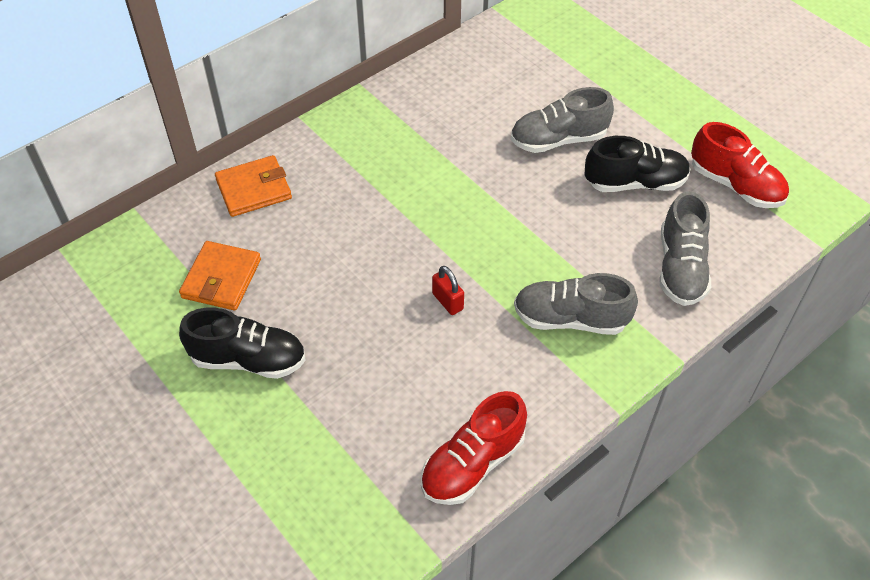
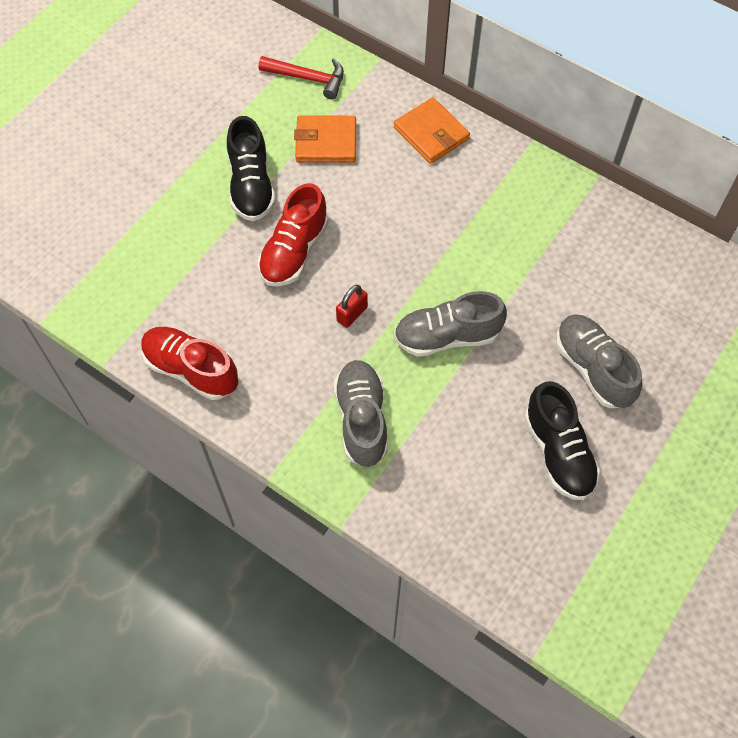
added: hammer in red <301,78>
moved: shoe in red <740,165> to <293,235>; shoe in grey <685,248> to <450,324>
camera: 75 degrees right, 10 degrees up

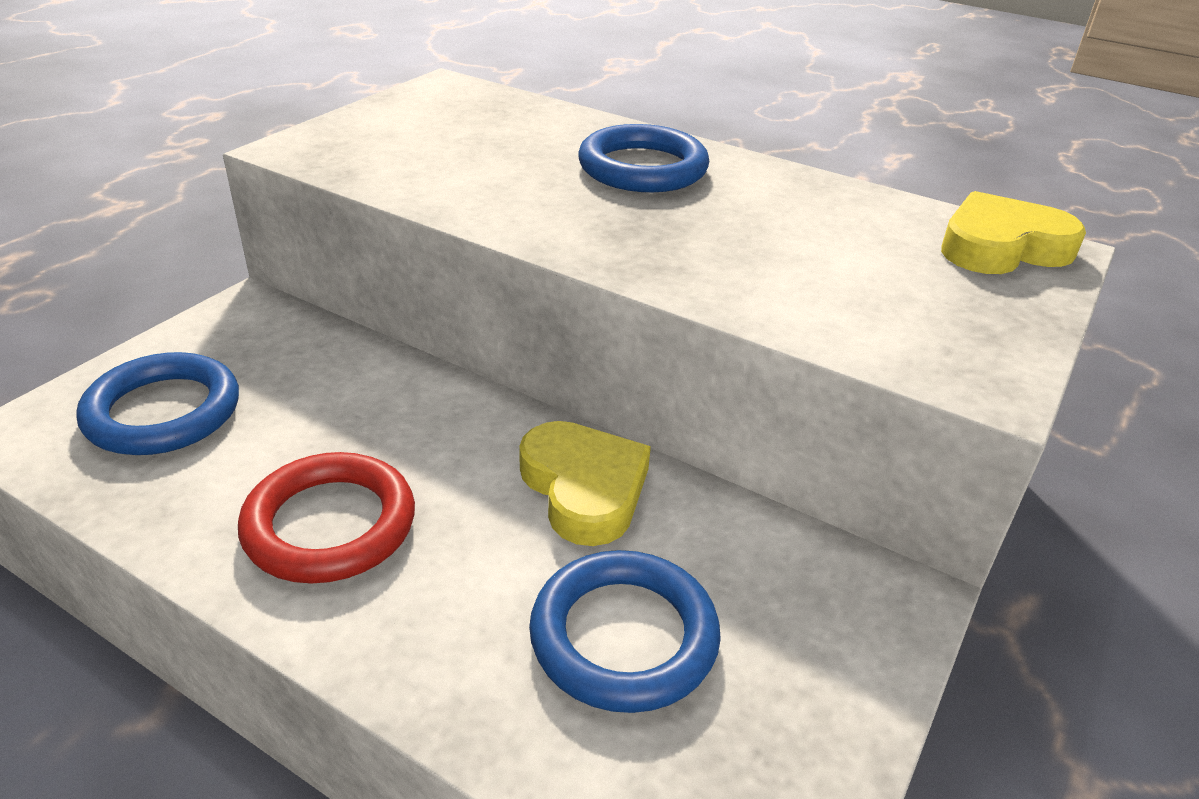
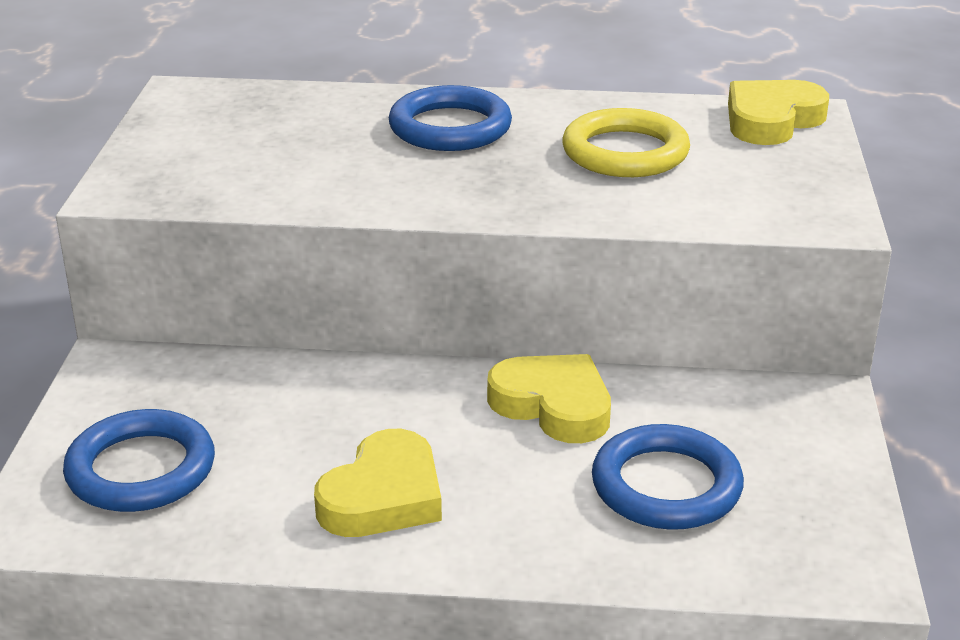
added: ring in yellow <626,142>
replaced: ring in red <326,518> to heart in yellow <378,483>
camera: 25 degrees left, 5 degrees down

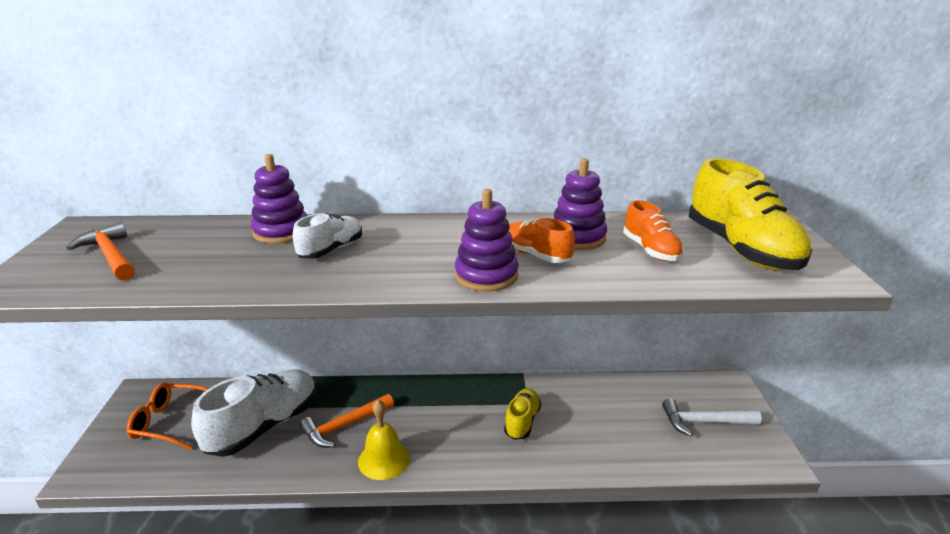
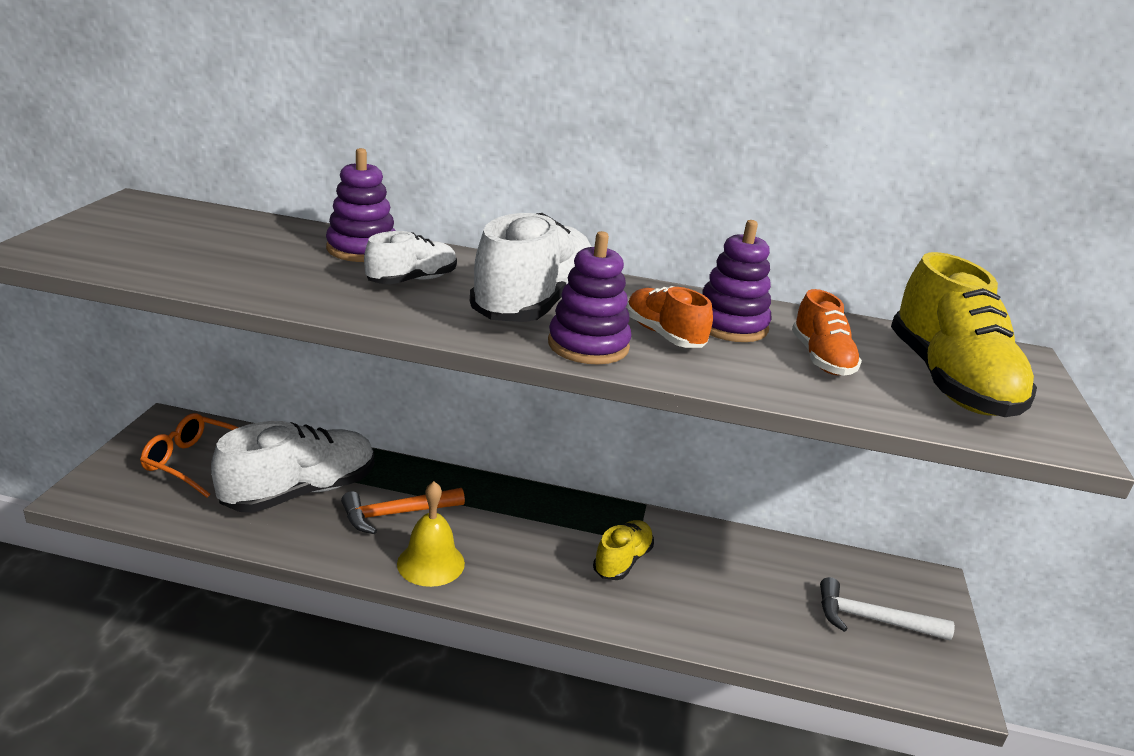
removed: hammer in orange <101,251>
added: shoe in white <530,267>
camera: 10 degrees right, 0 degrees up

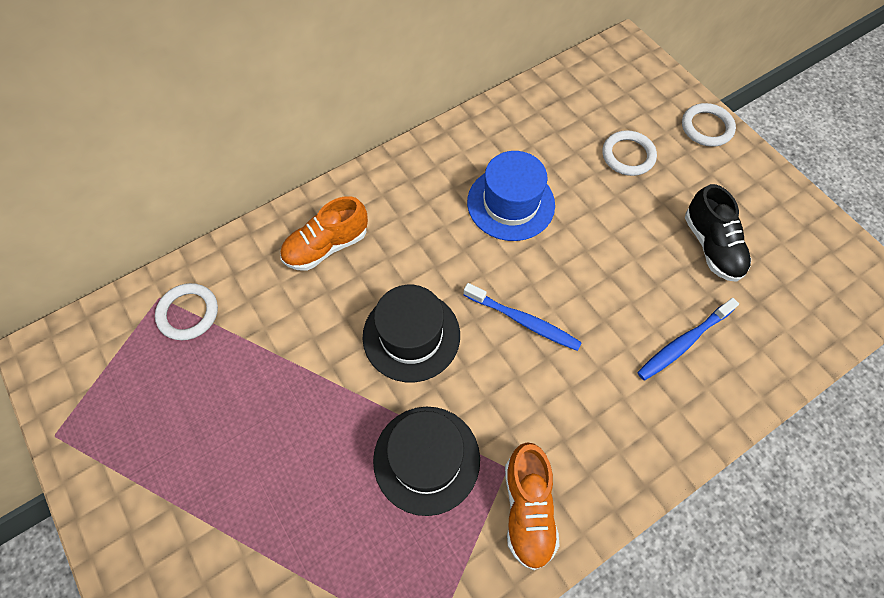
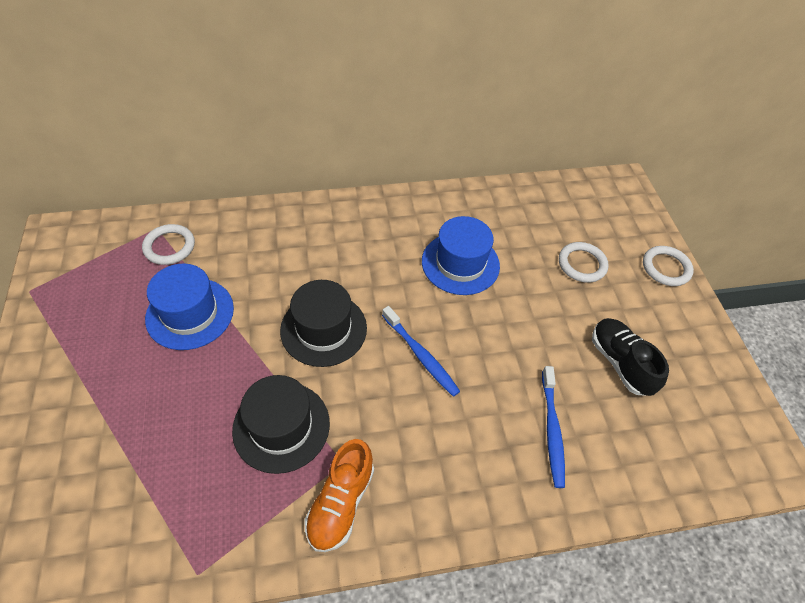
removed: shoe in orange <324,233>
added: hat in blue <189,307>
turned: toothbrush in blue <688,339> = <553,427> 75 degrees counterclockwise; shoe in black <718,233> = <630,357> 150 degrees clockwise
camera: 20 degrees right, 10 degrees down

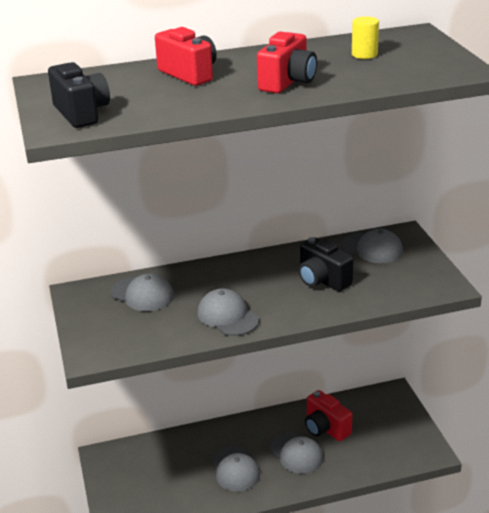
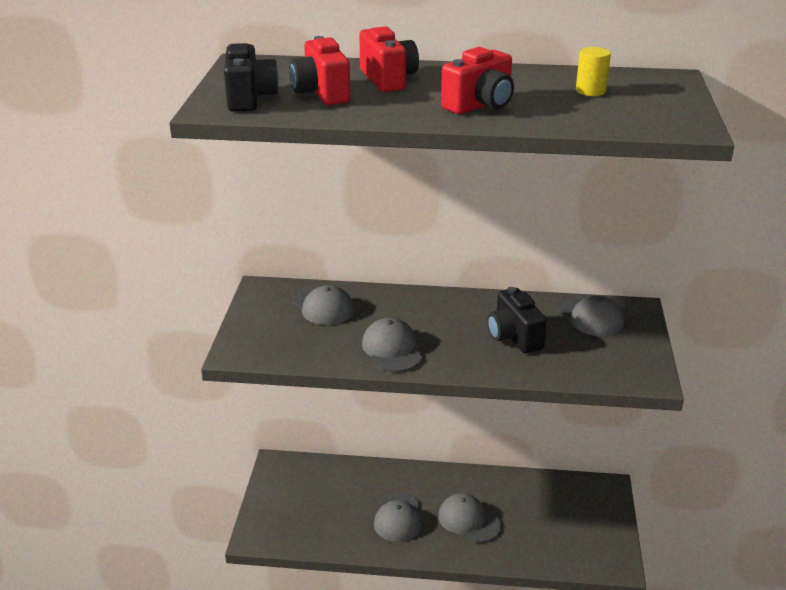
moved: camera in red <328,415> to <319,70>
turned: cap in grey <296,453> = <469,518> 150 degrees clockwise
camera: 20 degrees right, 0 degrees up

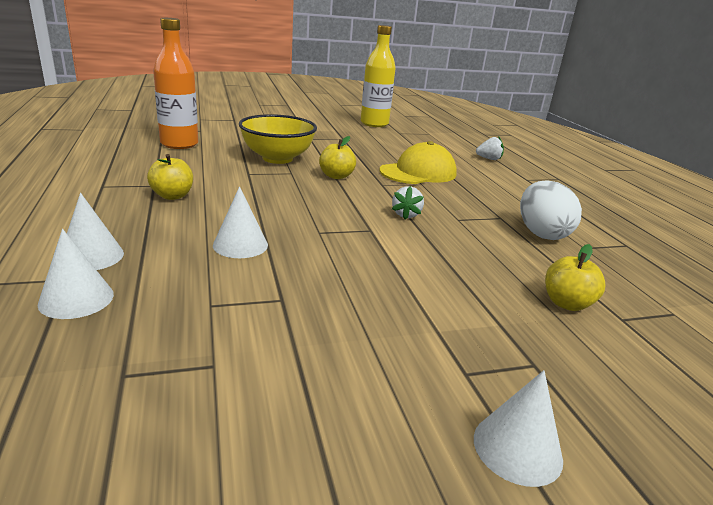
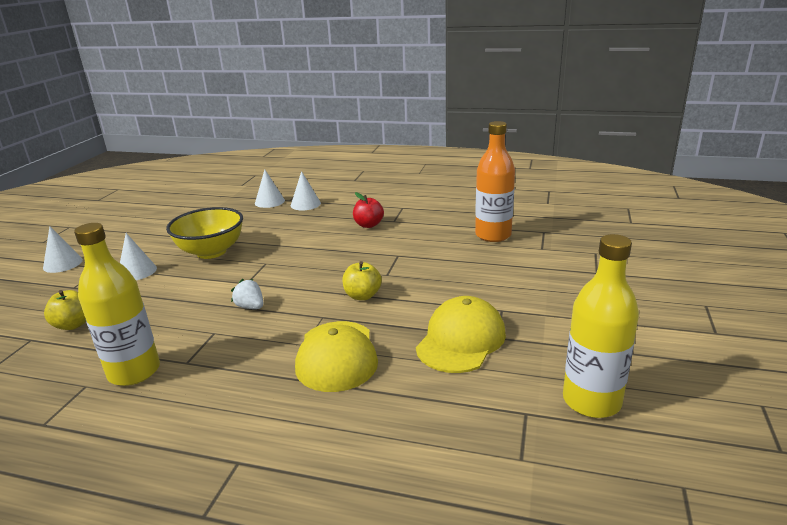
removed: strawberry in white <490,148>
added: cap in yellow <461,334>
moved: cone in white <240,222> to <138,256>; bowl in yellow <278,139> to <204,233>
replaced: egg in white <551,210> to bottle in yellow <117,304>
recoloured: apple in yellow <170,177> to apple in red <368,210>
camera: 125 degrees right, 0 degrees up

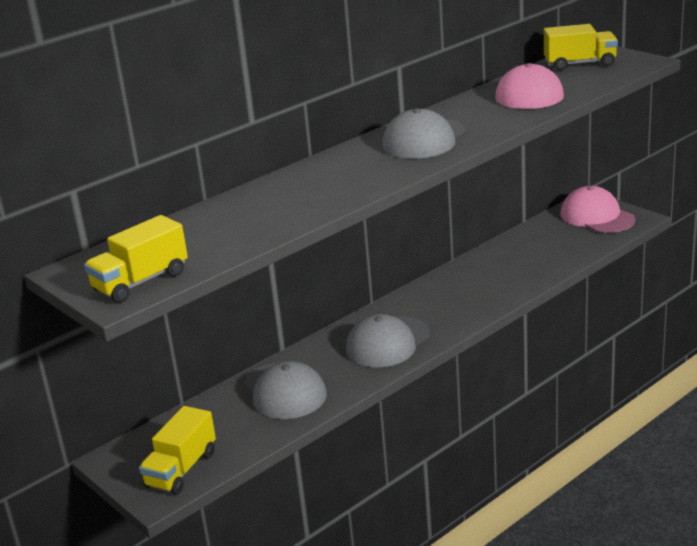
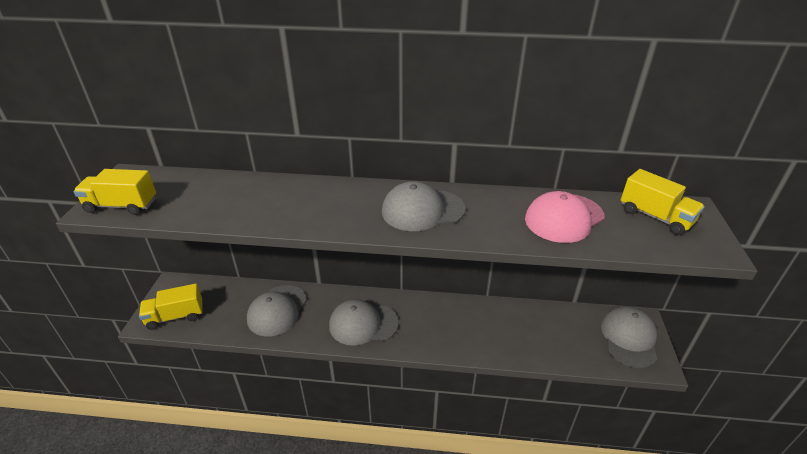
recoloured: cap in pink <598,209> to cap in grey <629,337>
camera: 45 degrees right, 10 degrees up

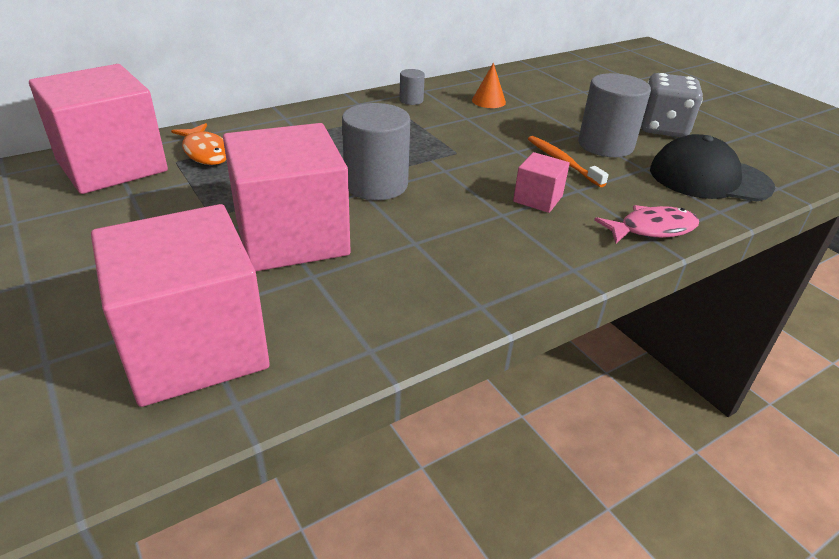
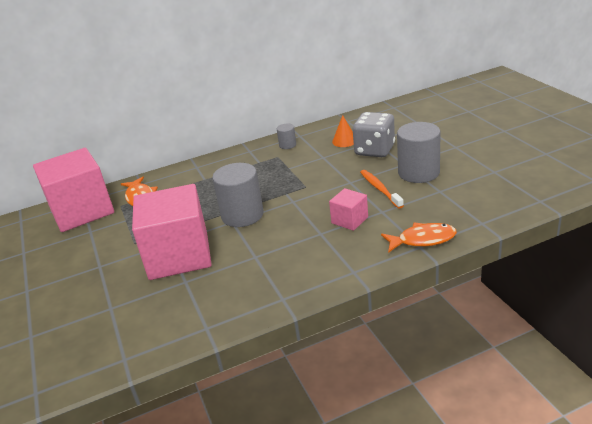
removed: cube in pink <180,305>; cap in black <712,167>
moved: dice in grey <672,105> to <374,134>
recoloured: fish in pink <646,224> to fish in orange <419,238>
camera: 15 degrees right, 5 degrees down

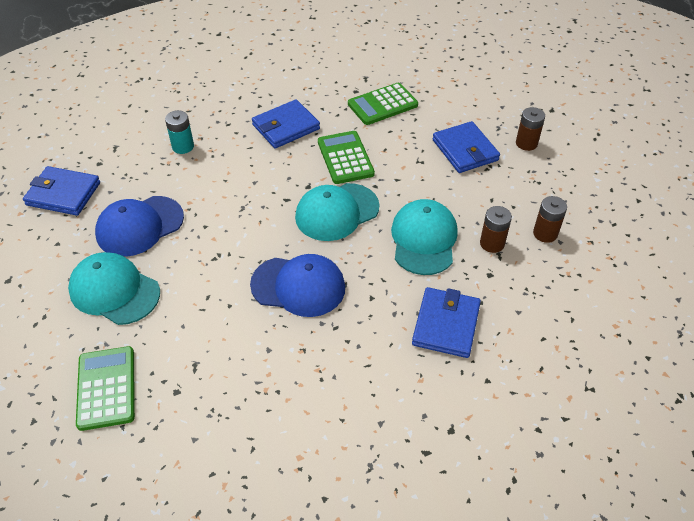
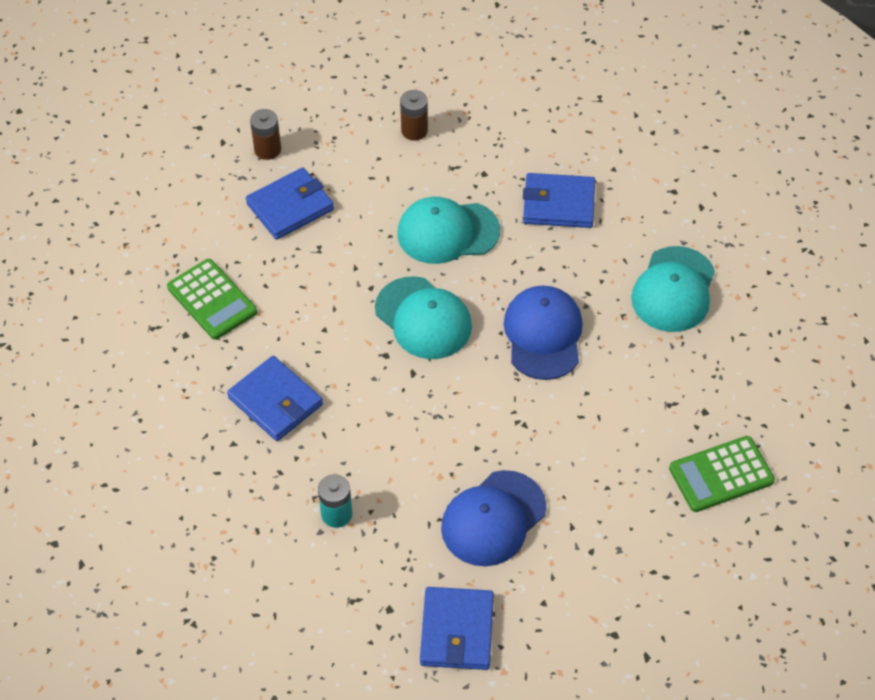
removed: calculator in green <346,157>; battery in brown <496,229>
moved: cap in turquoise <114,288> to <673,289>
turned: cap in blue <139,226> = <494,518> 90 degrees clockwise
camera: 100 degrees left, 5 degrees up

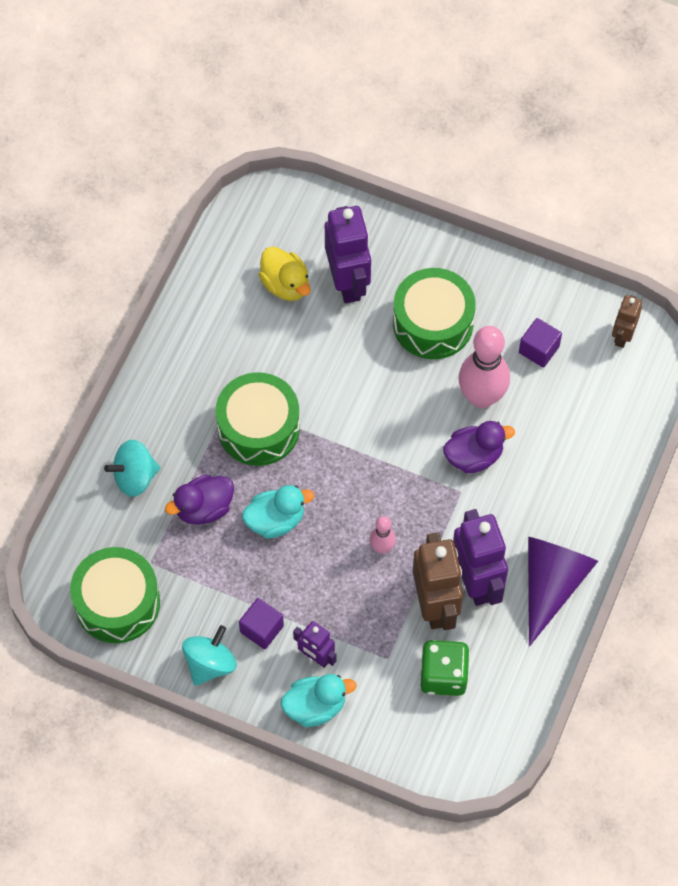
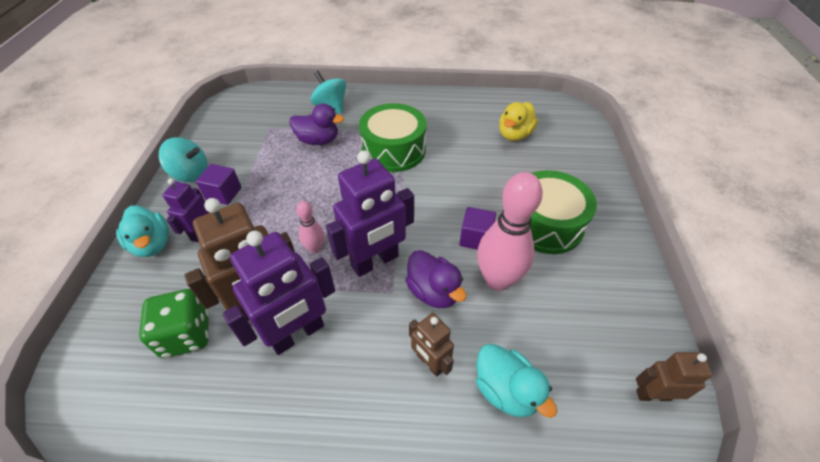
removed: drum in green <115,595>; cone in purple <563,592>
added: robot in brown <431,345>
moved: robot in purple <348,254> to <370,213>; cube in purple <540,343> to <477,228>; duck in turquoise <278,511> to <516,381>
turned: duck in purple <199,500> = <317,124> 150 degrees clockwise
camera: 70 degrees right, 15 degrees down

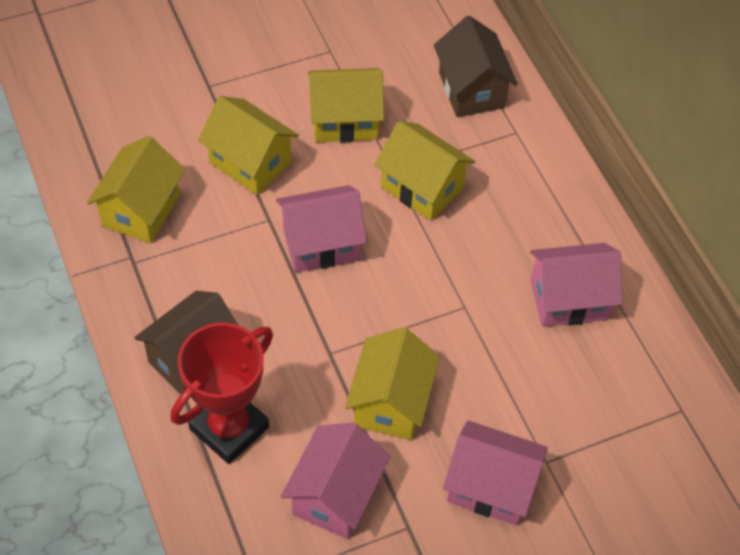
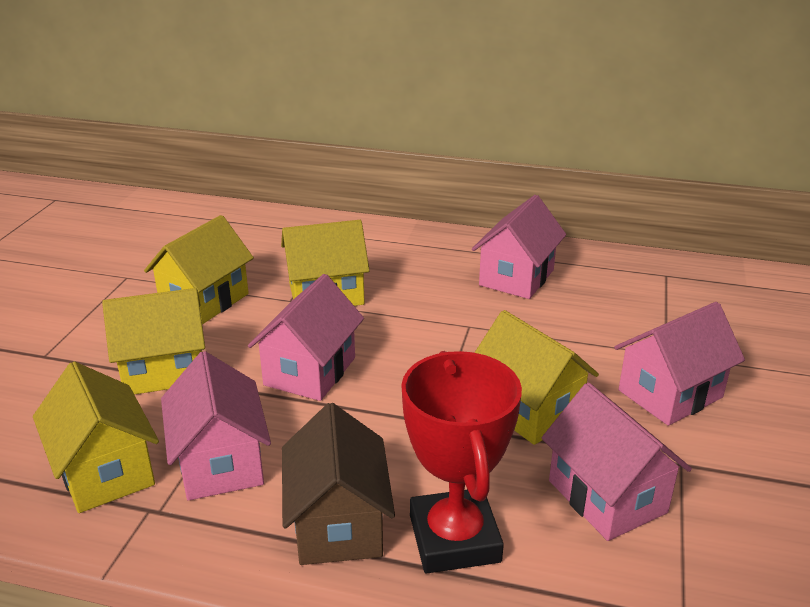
removed: house in brown <476,66>
added: house in pink <216,426>
camera: 50 degrees left, 25 degrees down

